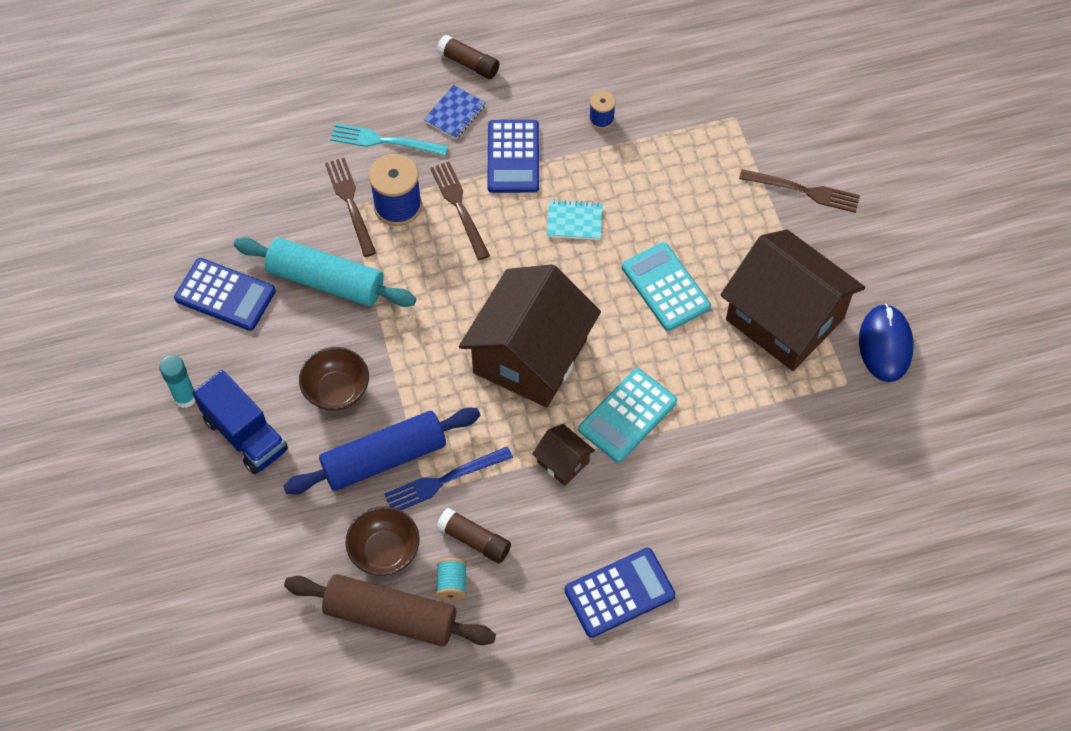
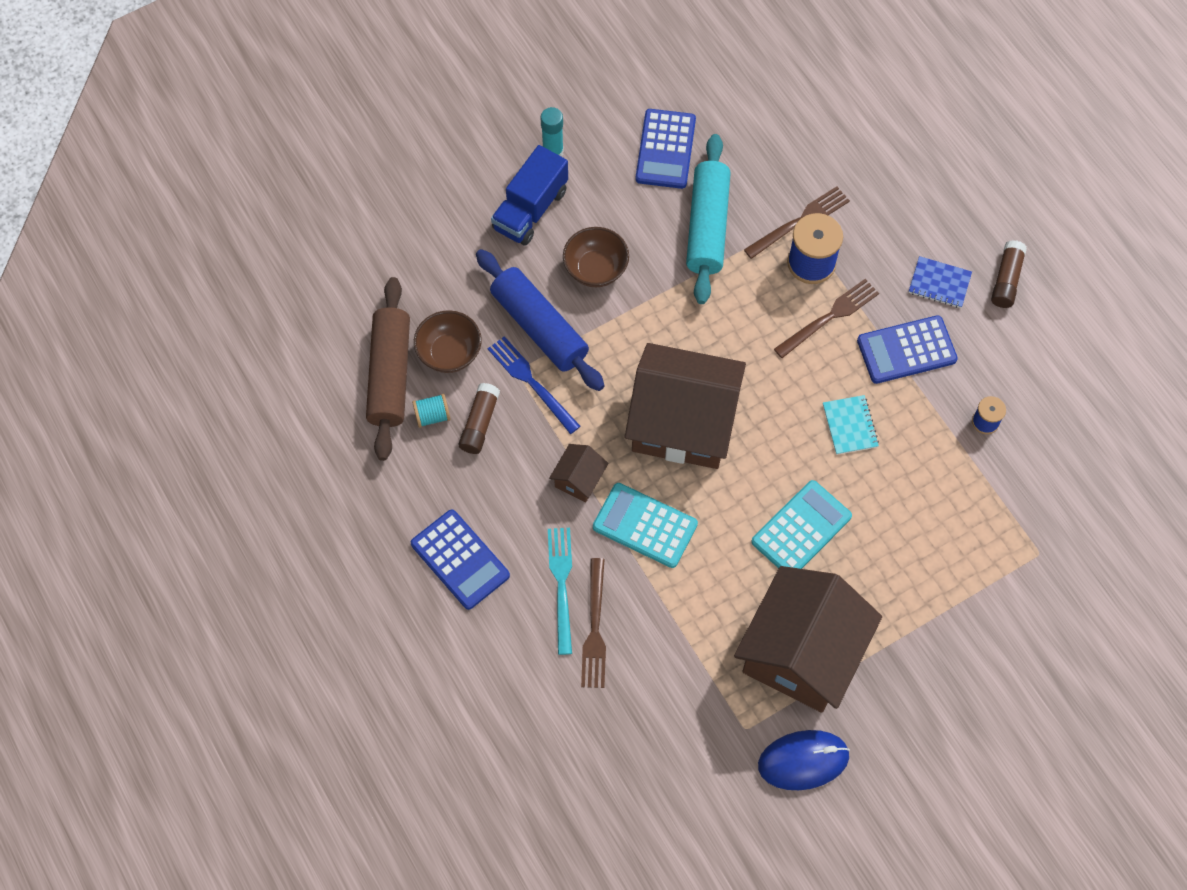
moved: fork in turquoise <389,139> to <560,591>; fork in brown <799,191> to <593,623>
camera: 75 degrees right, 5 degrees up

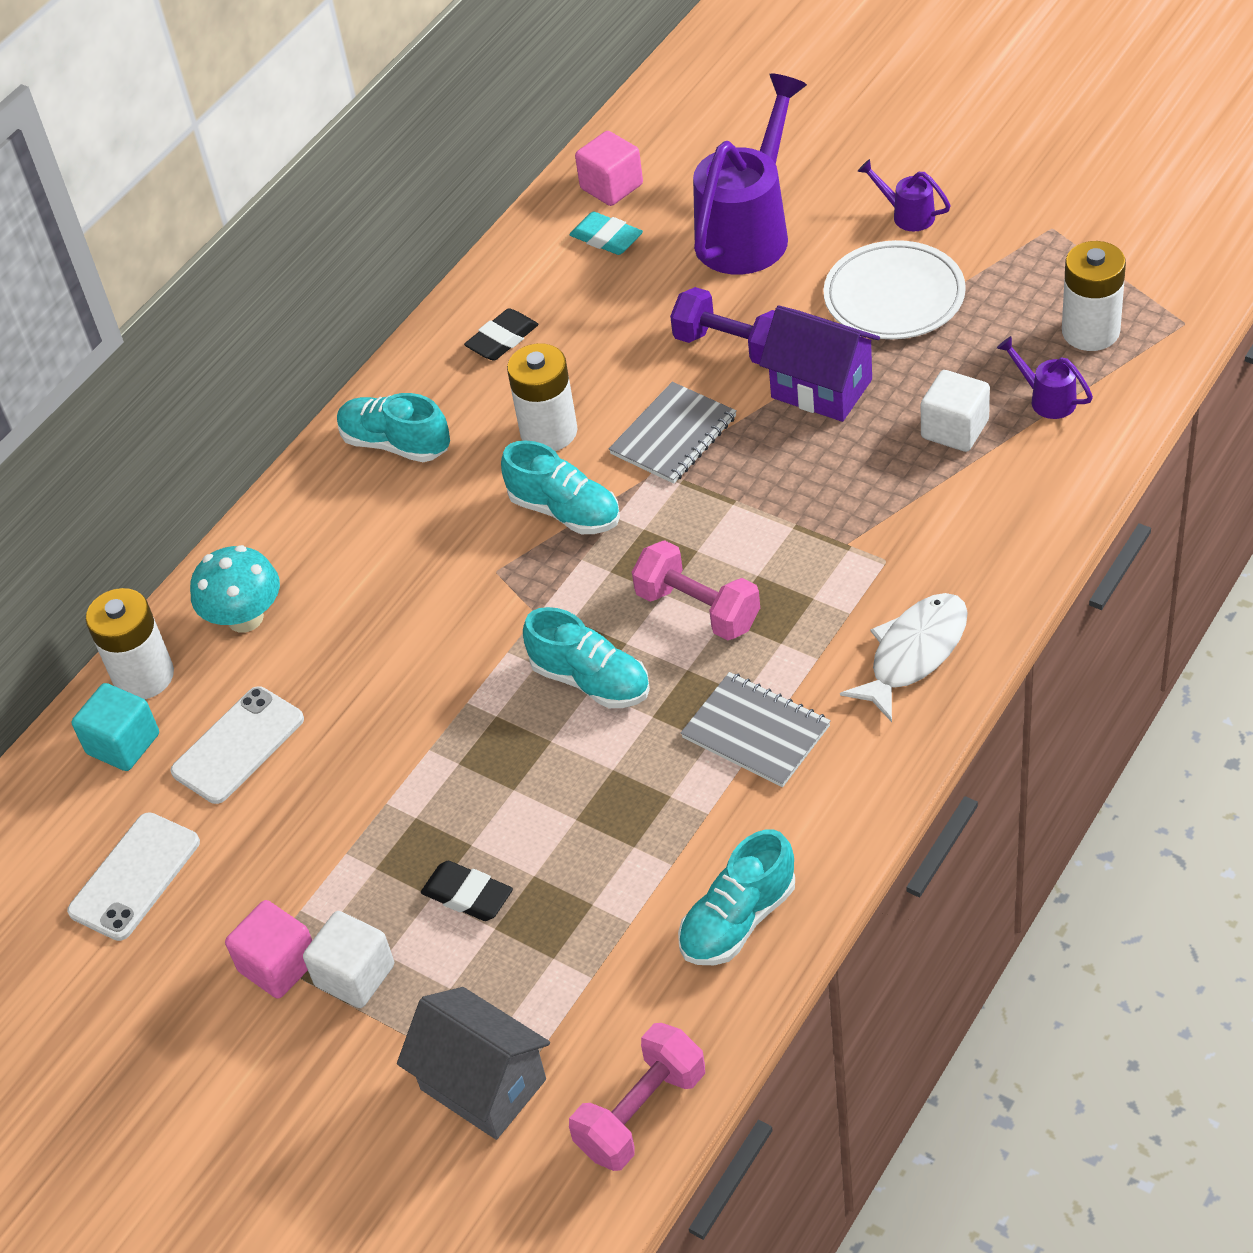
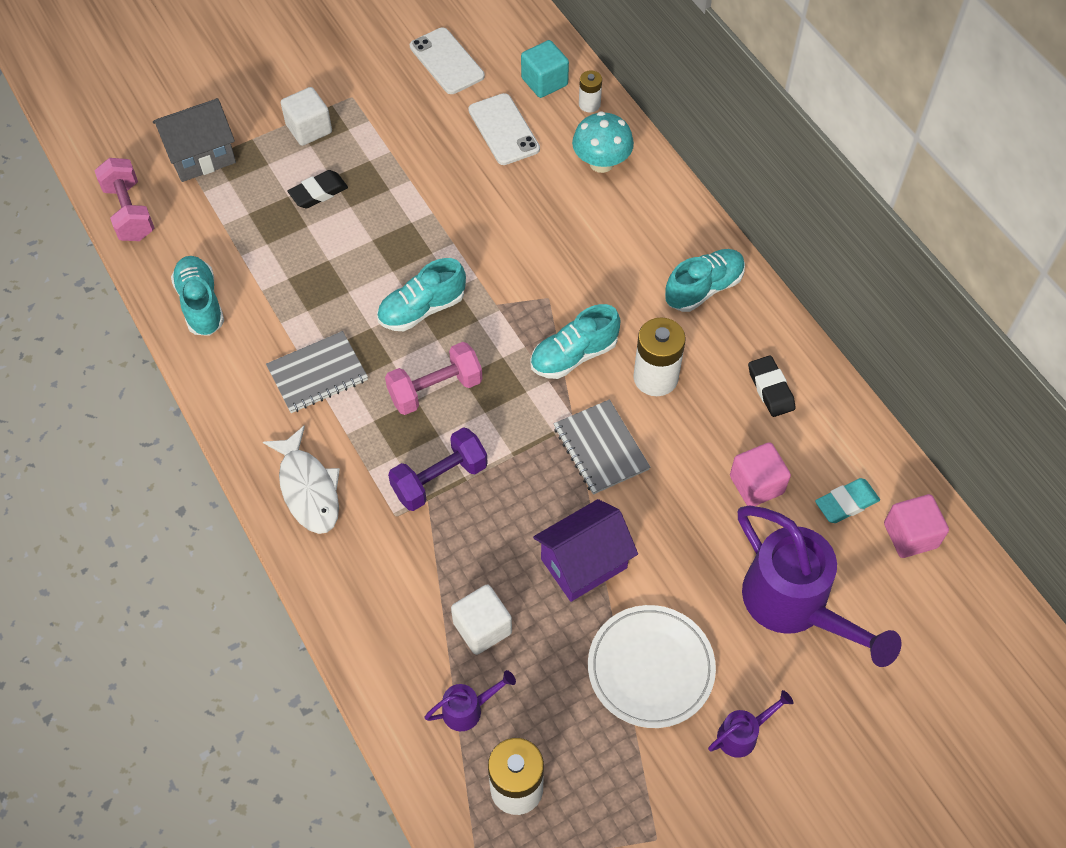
moved: dumbbell in purple <722,325> to <438,469>; cube in pink <268,949> to <760,474>
resized: battery in white <130,643> = <590,91> x0.55
camera: 110 degrees right, 10 degrees up

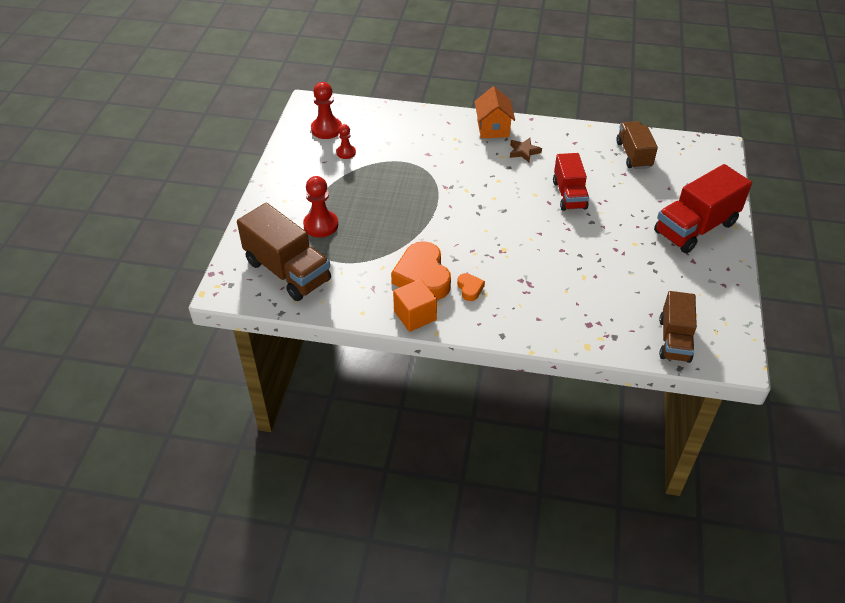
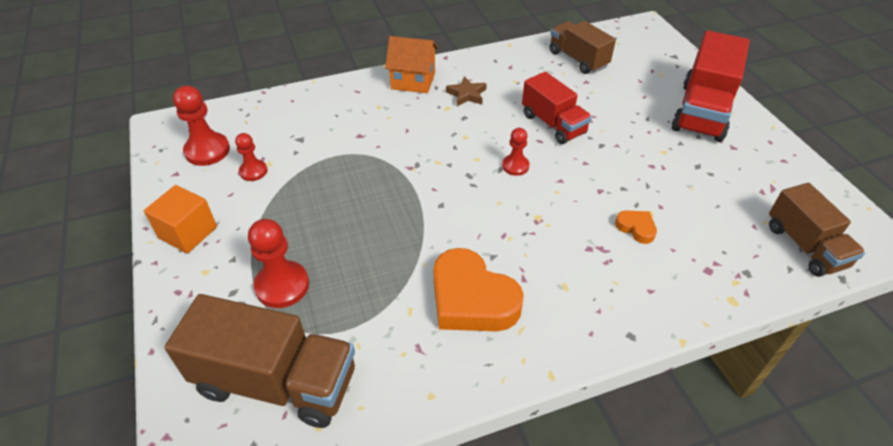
added: pawn in red <515,152>
moved: cube in orange <415,305> to <180,219>; heart in orange <471,287> to <636,227>
turned: house in orange <494,112> = <411,64> 45 degrees counterclockwise
camera: 30 degrees left, 0 degrees up

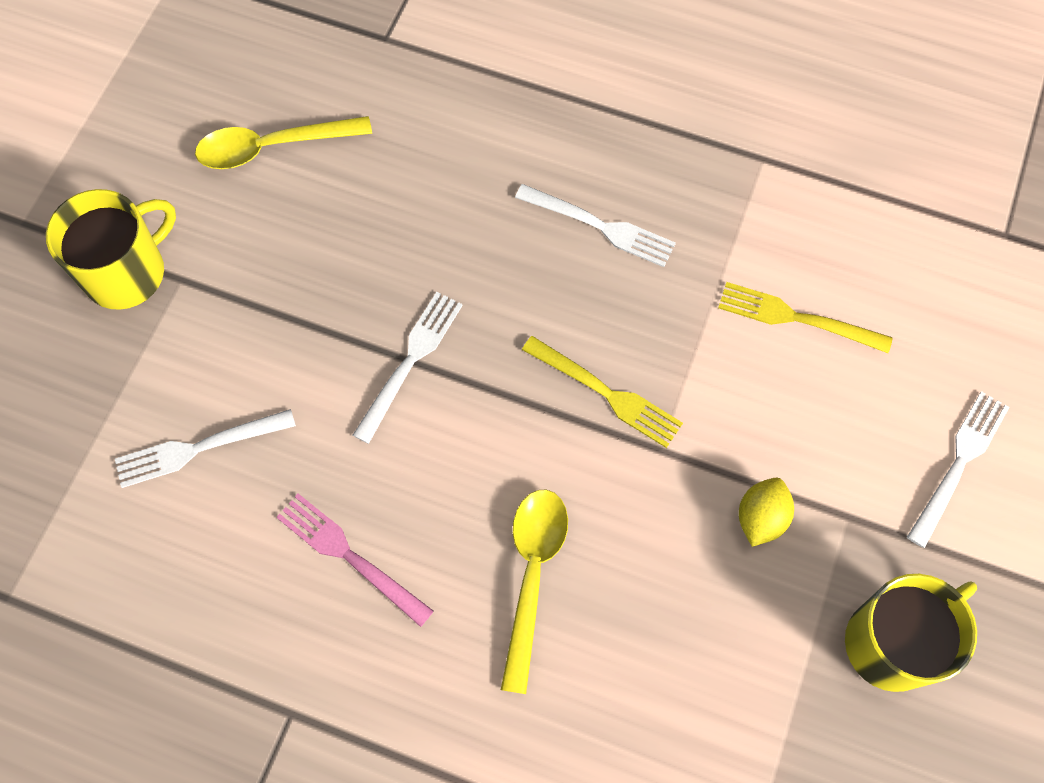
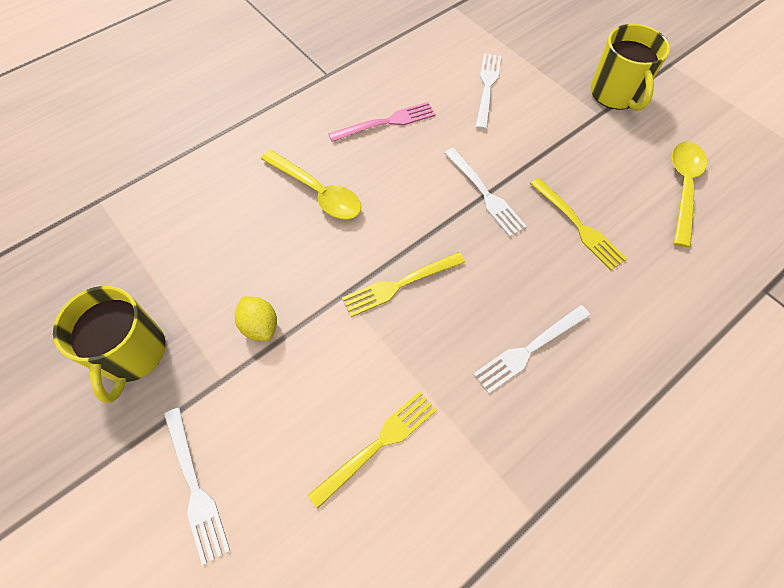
added: fork in yellow <578,224>
camera: 120 degrees right, 5 degrees down

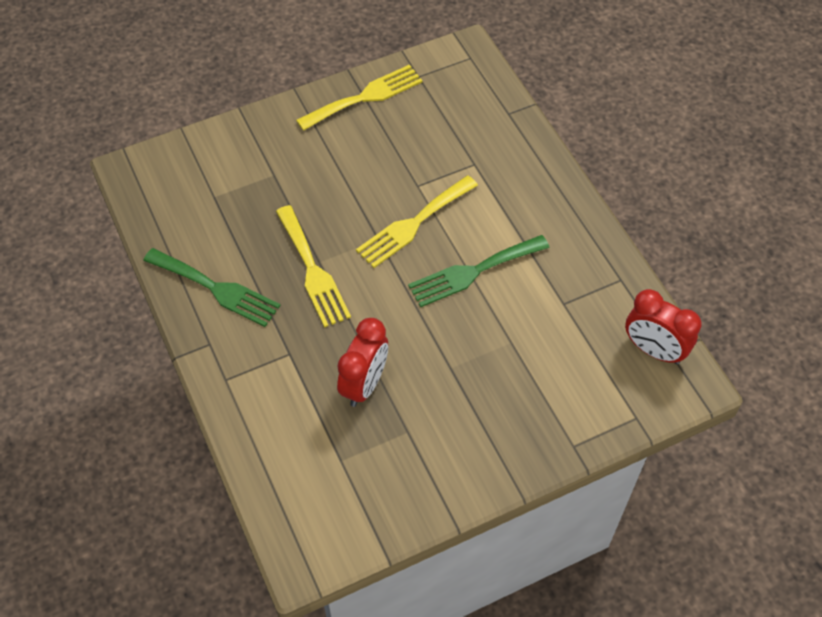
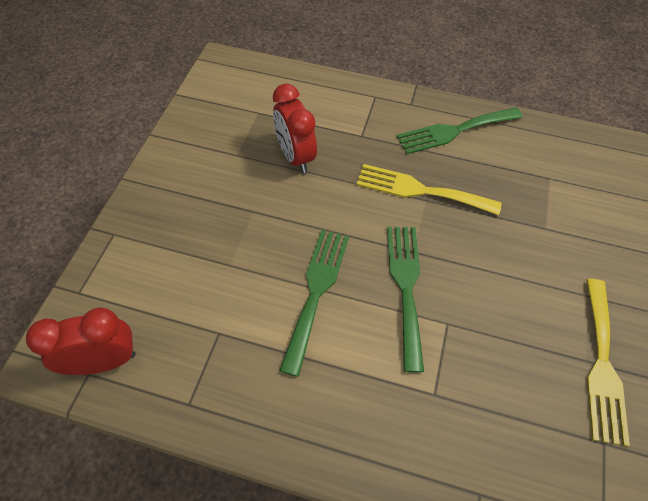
recoloured: fork in yellow <417,221> to fork in green <405,300>
camera: 130 degrees right, 0 degrees up

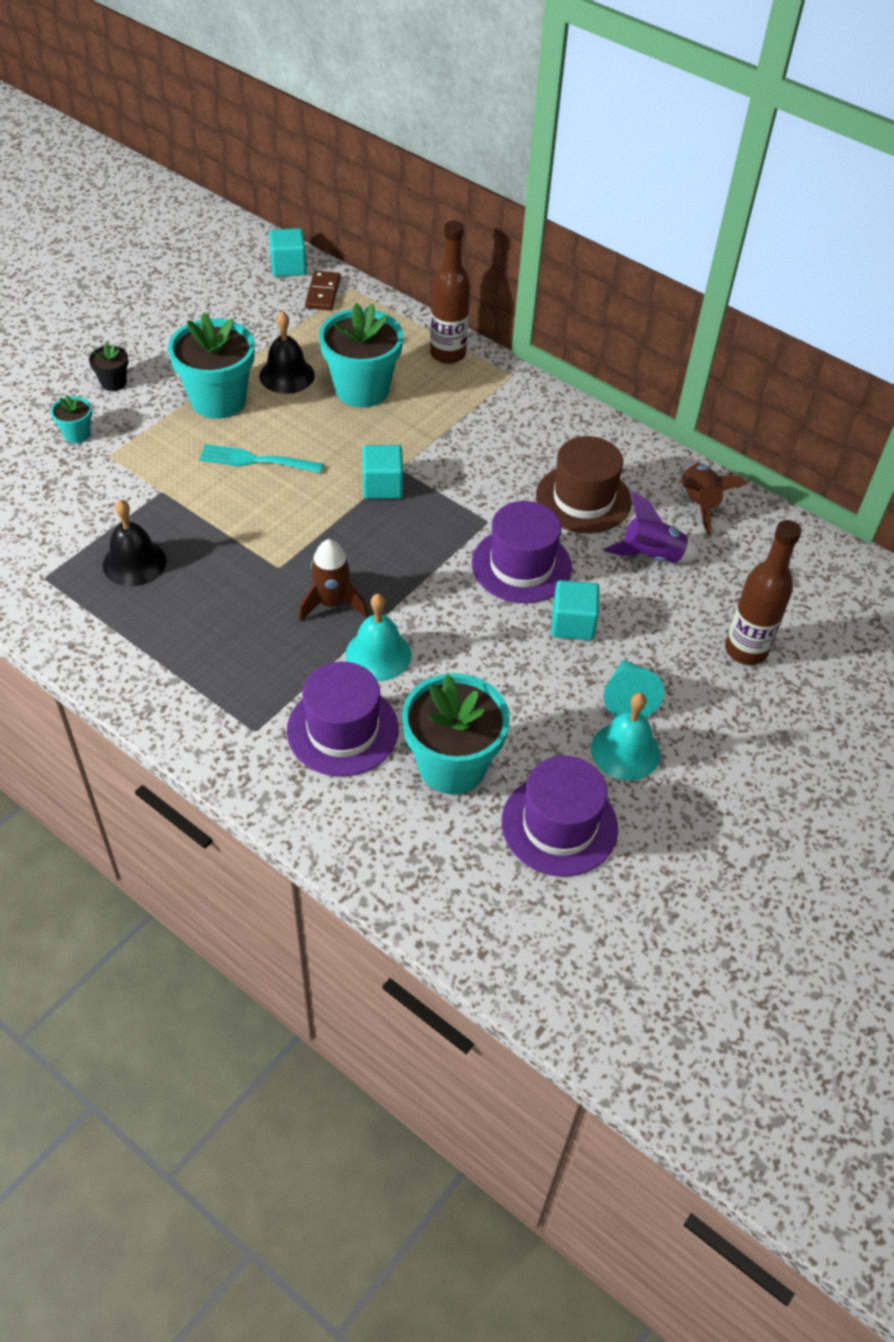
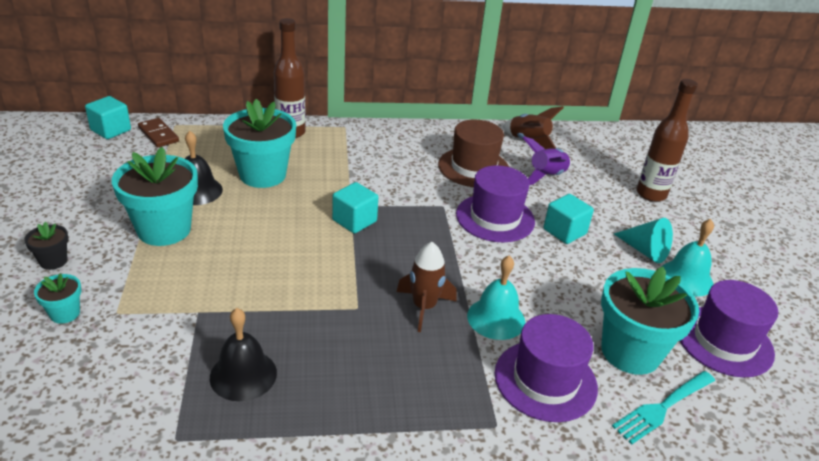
moved: fork in turquoise <261,458> to <663,408>
camera: 45 degrees left, 15 degrees down

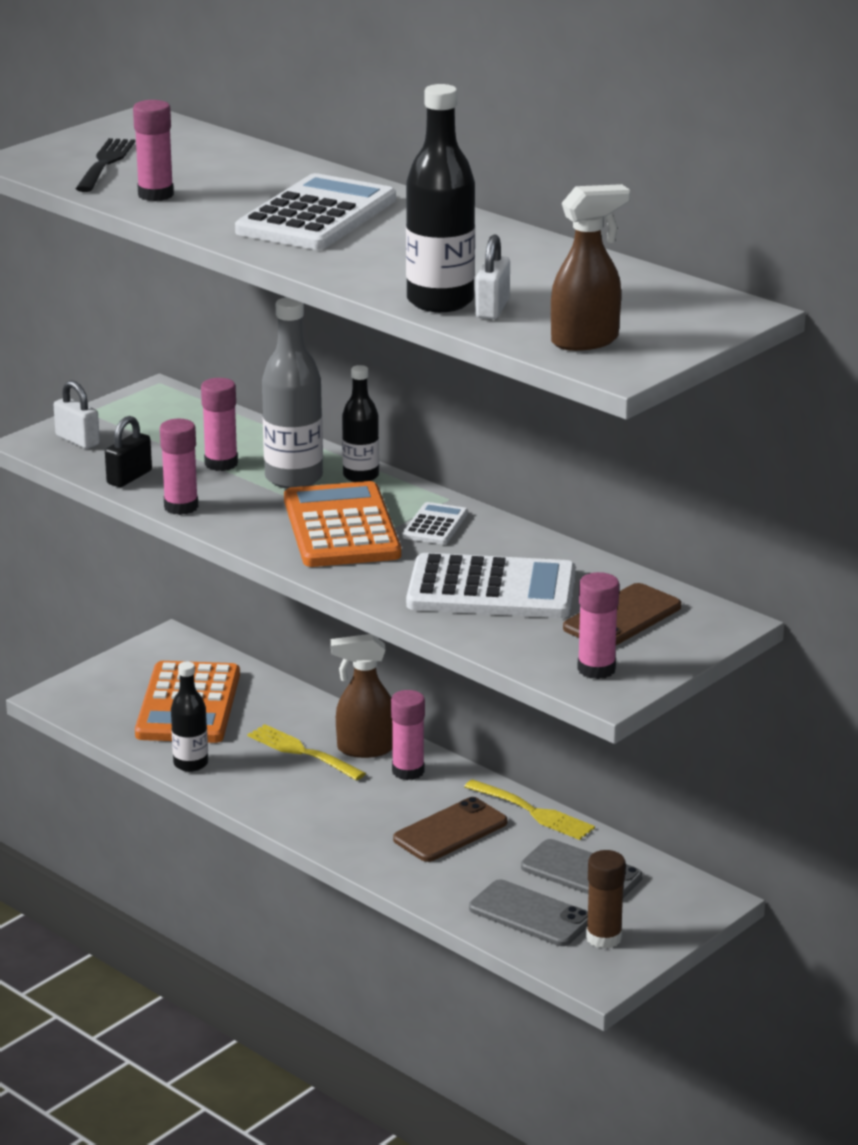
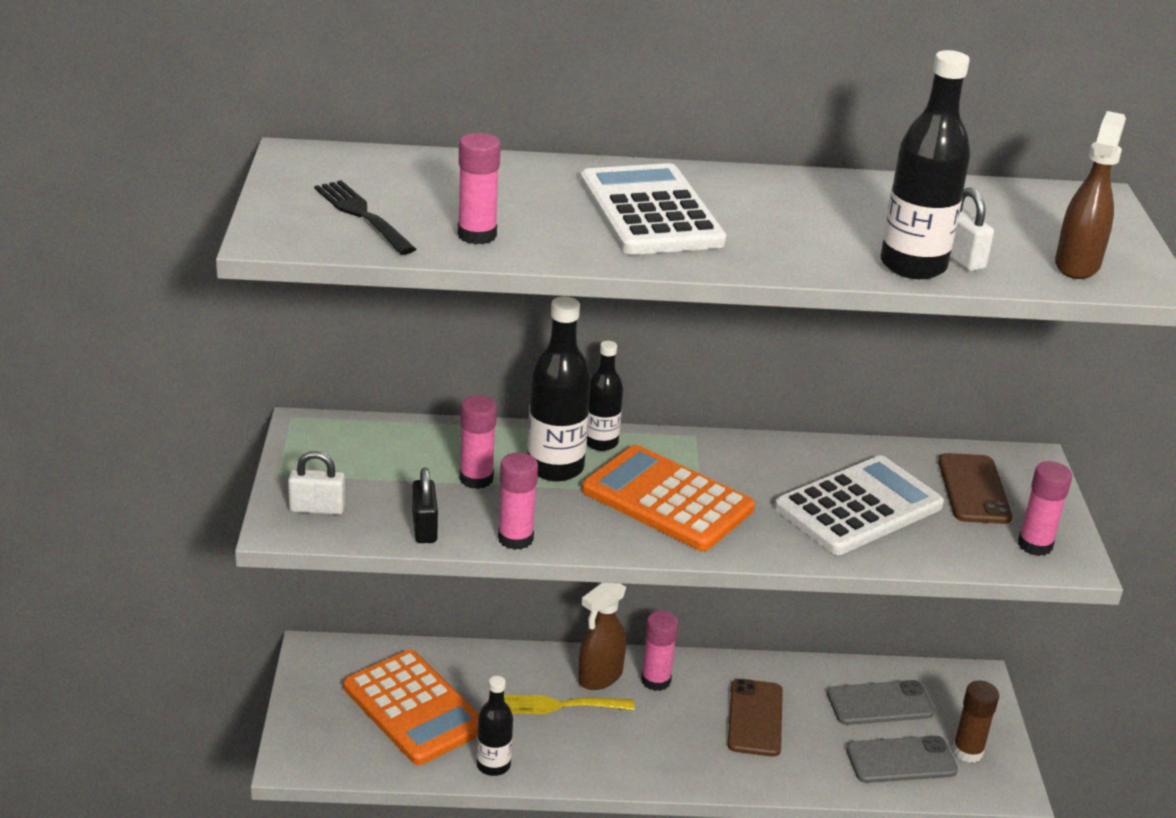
removed: calculator in white <435,523>; fork in yellow <529,809>
recoloured: bottle in grey <292,393> to bottle in black <559,389>
camera: 45 degrees left, 5 degrees up

